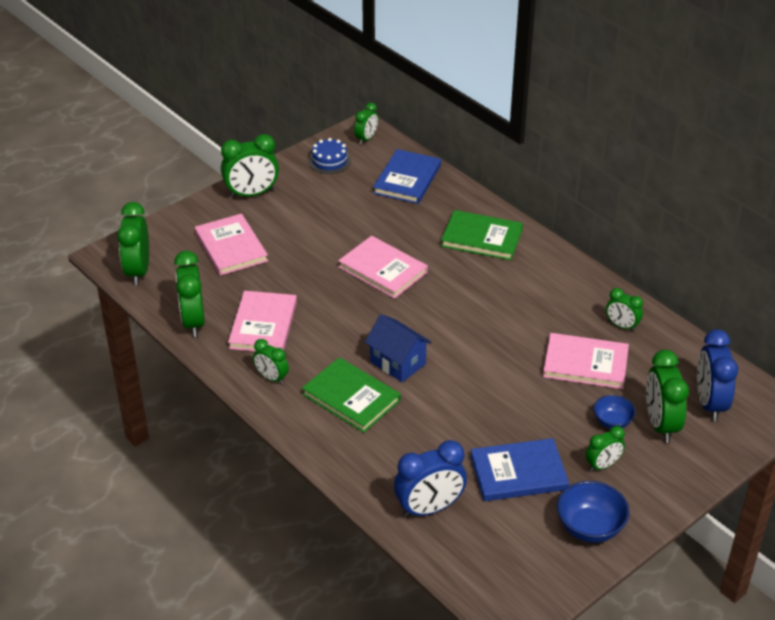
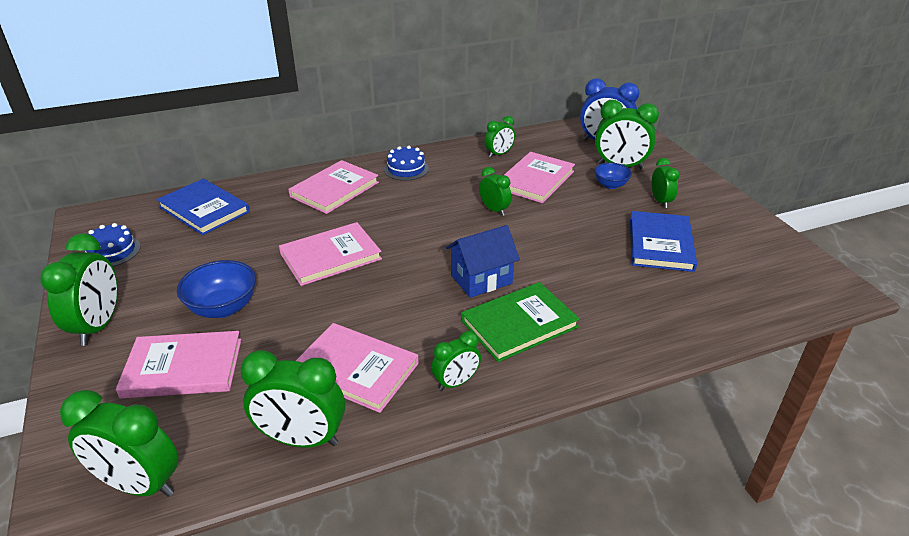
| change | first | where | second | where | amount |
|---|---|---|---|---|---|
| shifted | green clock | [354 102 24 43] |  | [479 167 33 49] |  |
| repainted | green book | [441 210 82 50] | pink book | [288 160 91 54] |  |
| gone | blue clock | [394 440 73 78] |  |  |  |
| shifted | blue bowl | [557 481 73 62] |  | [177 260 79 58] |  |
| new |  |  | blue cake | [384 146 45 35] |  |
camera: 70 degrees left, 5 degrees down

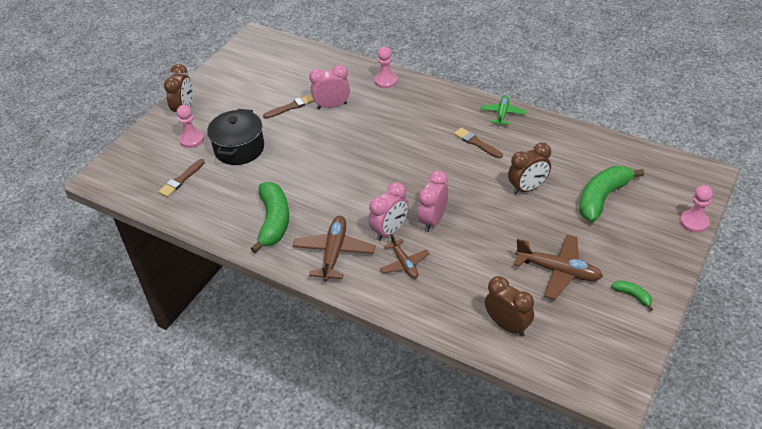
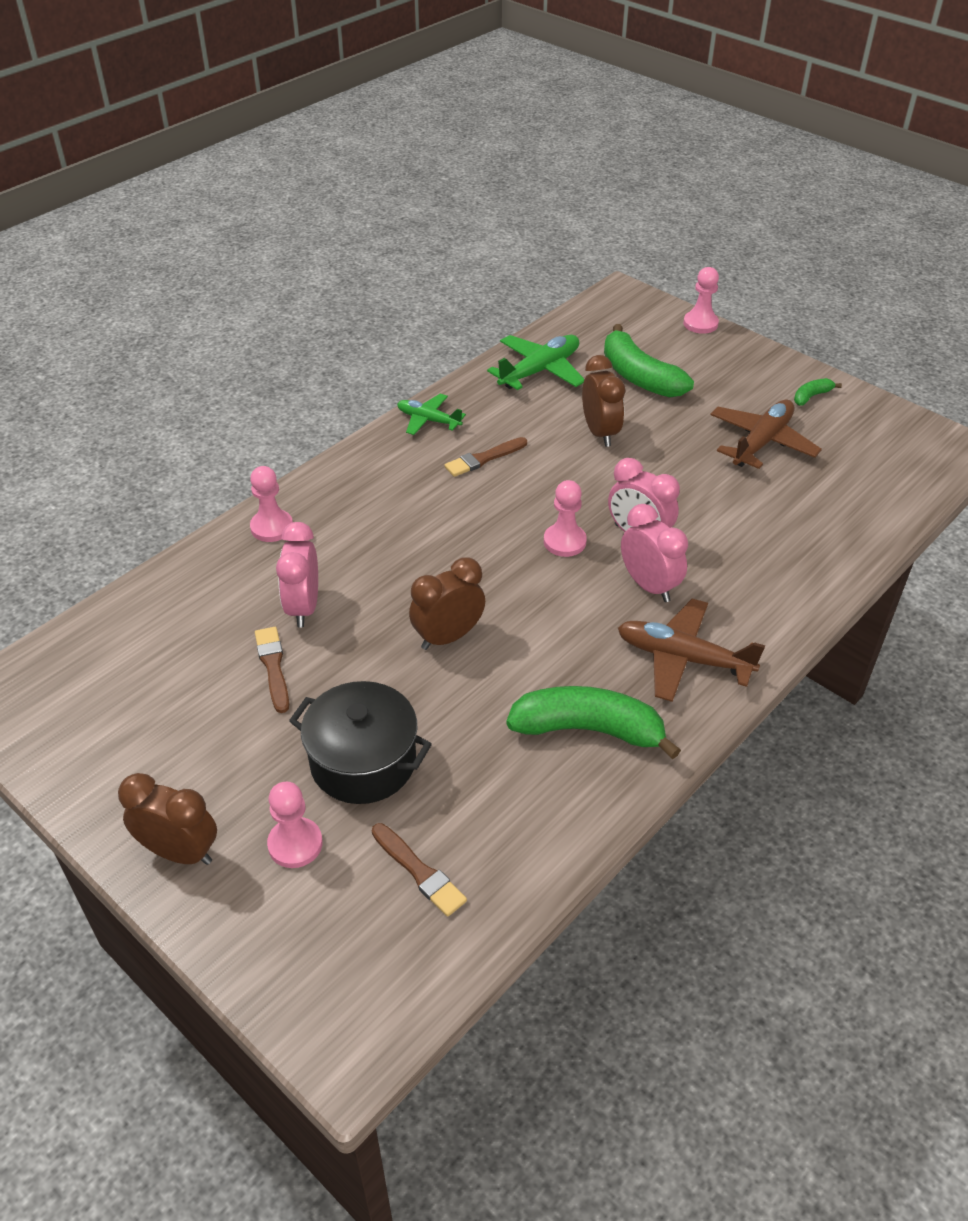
| change | first | where | second | where | amount |
|---|---|---|---|---|---|
| gone | brown plane | [380 234 50 45] |  |  |  |
| shifted | brown clock | [485 276 49 61] |  | [409 557 76 93] |  |
| new |  |  | green plane | [487 335 97 55] |  |
| new |  |  | pink pawn | [544 480 43 77] |  |
camera: 80 degrees left, 0 degrees up

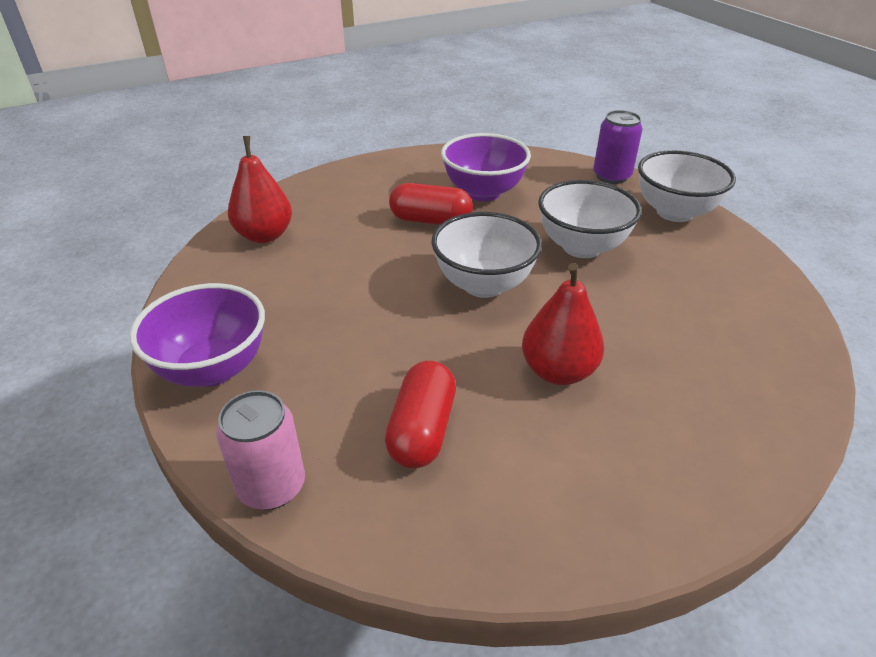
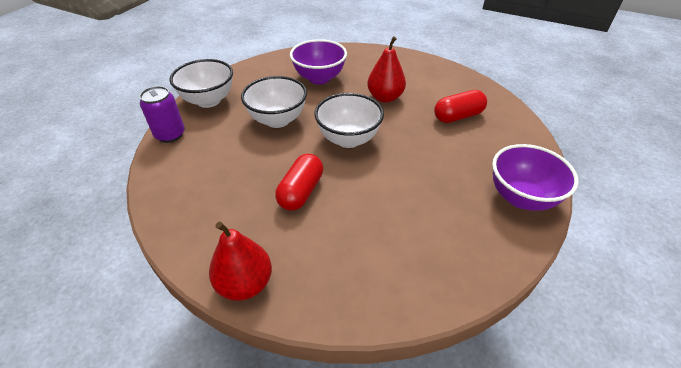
| change | first | where | second | where | amount |
|---|---|---|---|---|---|
| shifted | purple bowl | [441 133 90 68] |  | [290 39 57 45] |  |
| shifted | red pear | [228 136 64 107] |  | [209 222 63 79] |  |
| rotated | red capsule | [389 183 84 42] |  | [275 154 48 56] | 45 degrees clockwise |
| gone | pink can | [216 390 89 120] |  |  |  |
camera: 125 degrees left, 5 degrees up

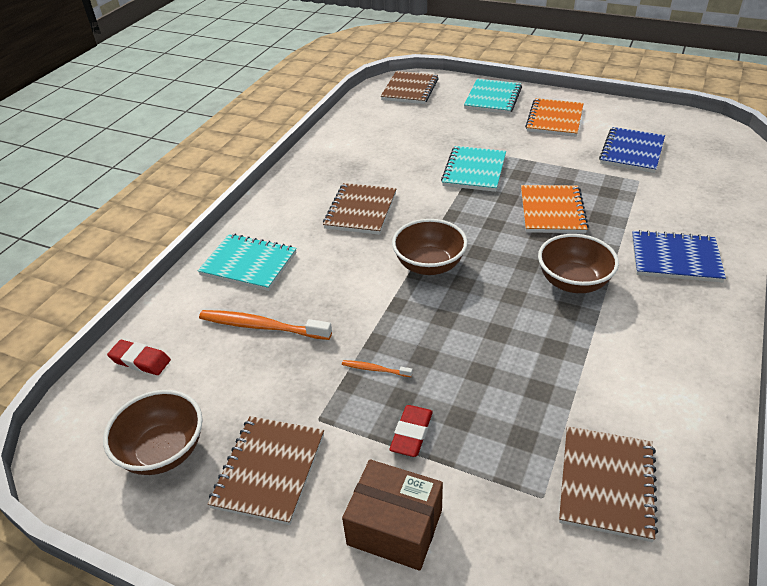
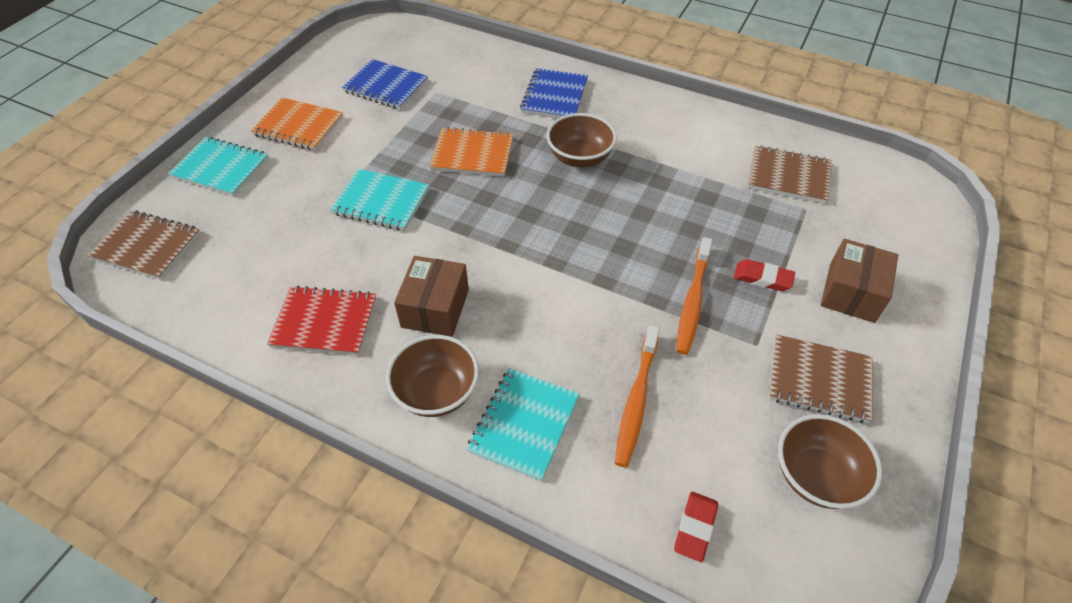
| change | first | where | second | where | amount |
|---|---|---|---|---|---|
| swapped | brown notebook | [323 183 74 52] | brown box | [394 256 75 81] |  |
| shifted | brown bowl | [392 219 76 56] |  | [386 335 93 82] |  |
| scaled | orange toothbrush | [342 360 71 17] |  | [676 237 36 118] | x2.06 |
| new |  |  | red notebook | [267 286 110 69] |  |
camera: 90 degrees left, 10 degrees up

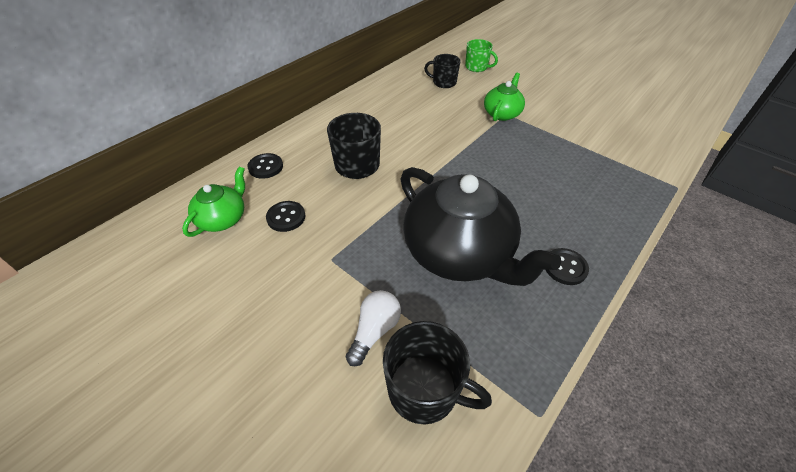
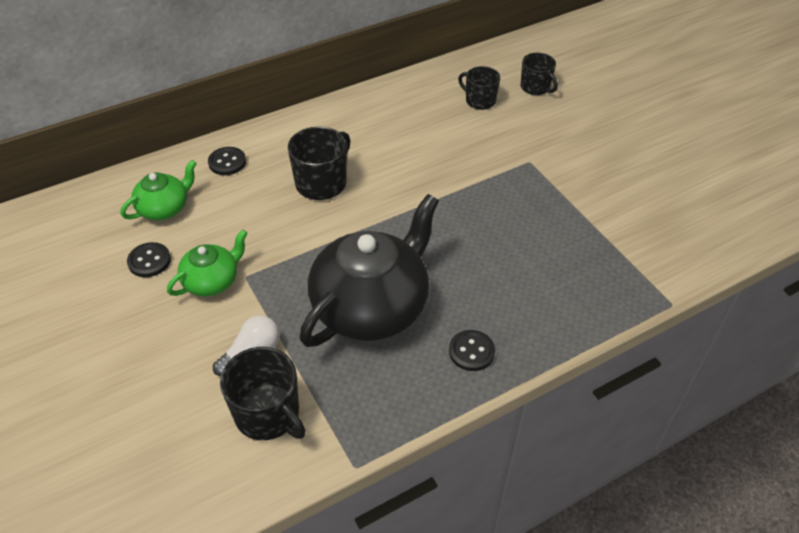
| change | first | where | second | where | amount |
|---|---|---|---|---|---|
| repainted | green mug | [465 39 33 33] | black mug | [521 53 37 42] |  |
| shifted | green teapot | [484 73 41 48] |  | [167 229 81 67] |  |
| rotated | black teapot | [400 167 161 119] |  | [300 194 139 153] | 120 degrees counterclockwise |
| shifted | black button | [266 201 39 31] |  | [127 242 44 35] |  |
camera: 20 degrees right, 0 degrees up

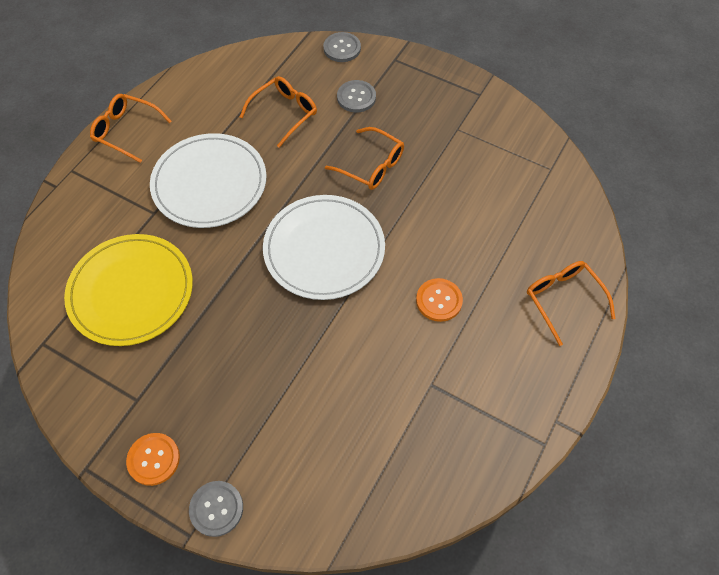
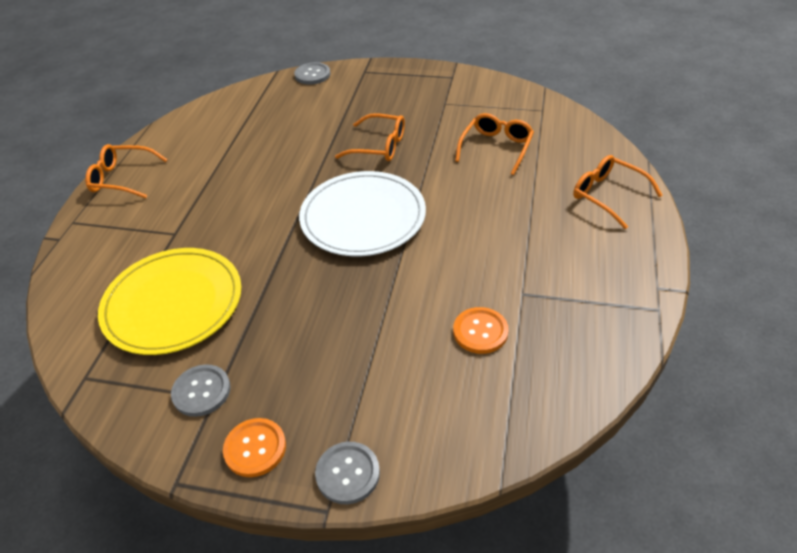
| change | first | where | second | where | amount |
|---|---|---|---|---|---|
| shifted | orange glasses | [240 76 77 72] |  | [455 113 79 62] |  |
| shifted | grey button | [337 80 39 33] |  | [171 364 60 53] |  |
| gone | white plate | [150 133 117 95] |  |  |  |
| shifted | orange button | [416 278 47 44] |  | [453 307 56 47] |  |
camera: 15 degrees left, 15 degrees down

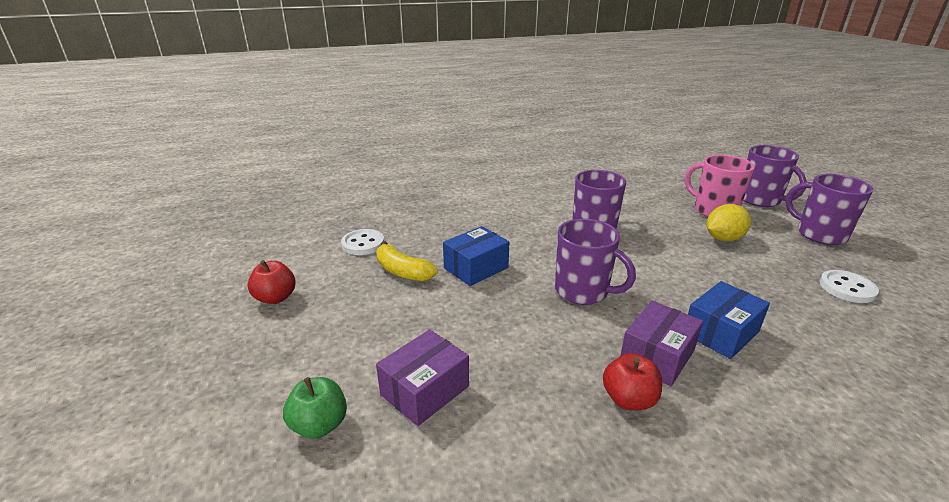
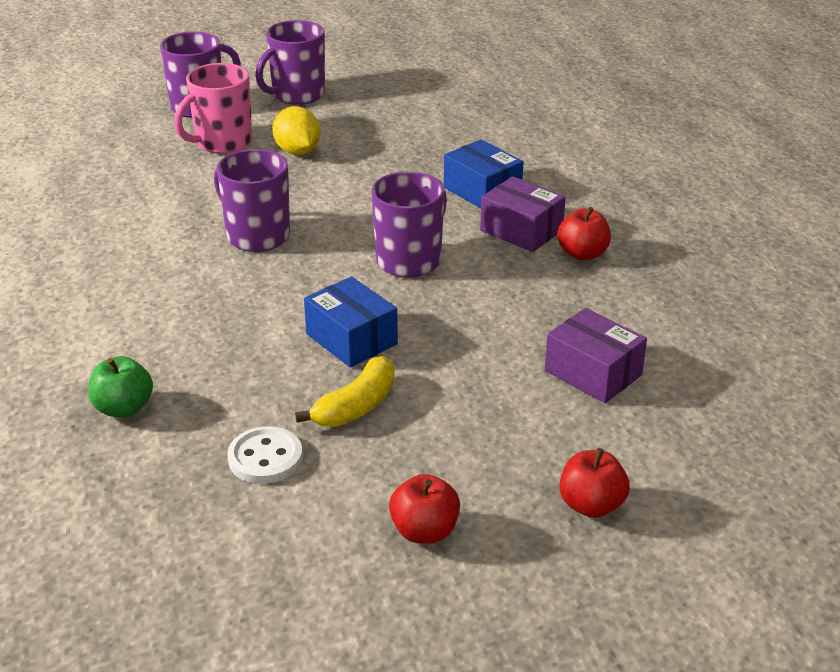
| change | first | where | second | where | amount |
|---|---|---|---|---|---|
| gone | white button | [819 270 60 33] |  |  |  |
| shifted | green apple | [283 377 64 62] |  | [89 356 64 62] |  |
| new |  |  | red apple | [559 448 71 70] |  |
camera: 90 degrees left, 5 degrees up

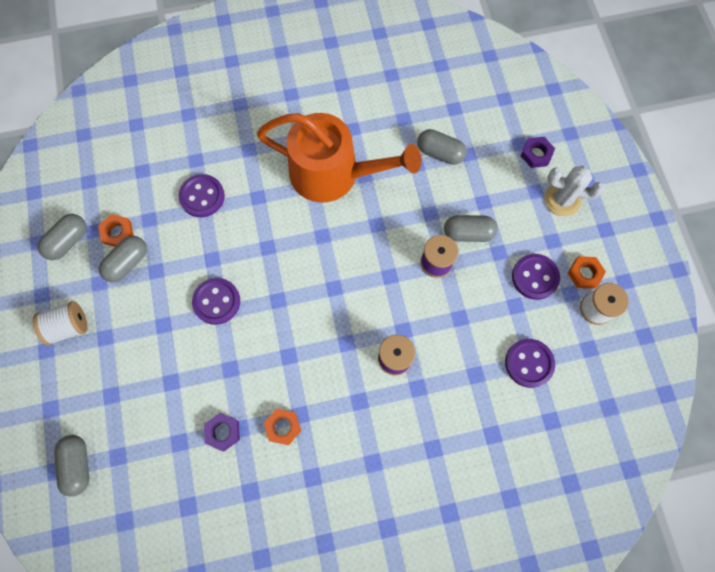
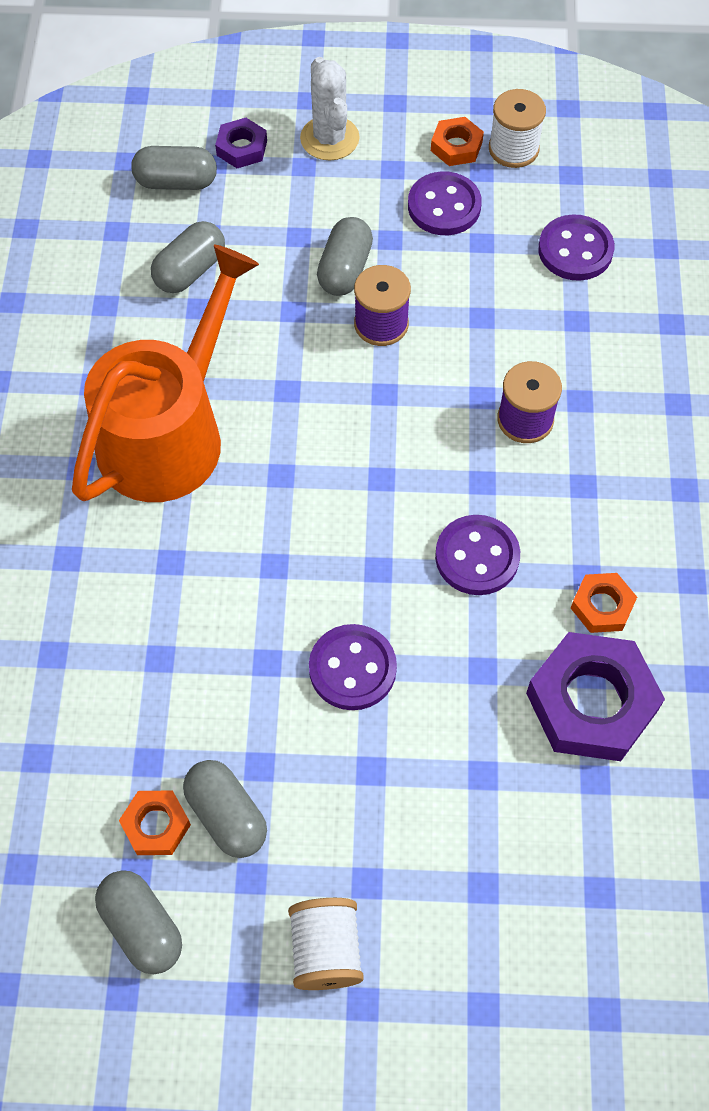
| change | first | where | second | where | amount |
|---|---|---|---|---|---|
| rotated | white cactus | [544 166 61 50] |  | [300 57 60 104] | 45 degrees counterclockwise |
| shifted | purple button | [179 174 46 43] |  | [435 515 85 80] |  |
| scaled | purple nut | [204 413 36 38] |  | [526 632 139 129] | x1.98 |
| shifted | grey capsule | [54 435 35 62] |  | [131 146 86 44] |  |
camera: 75 degrees left, 10 degrees down

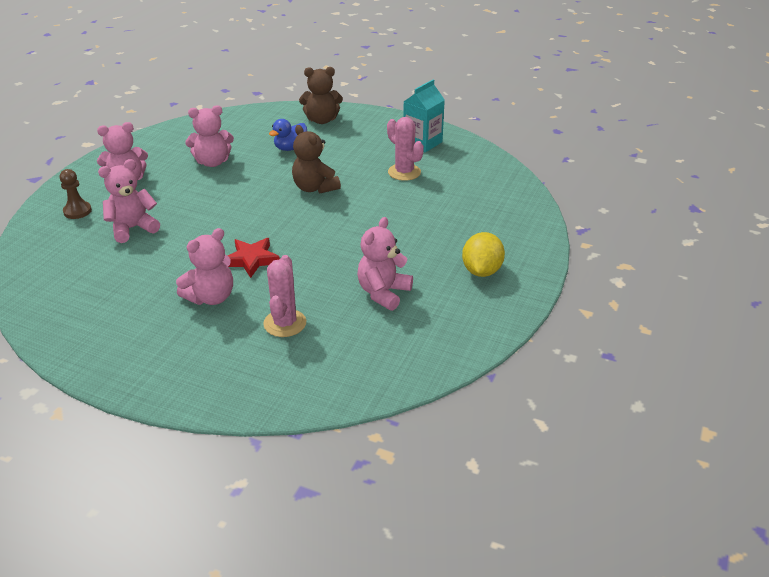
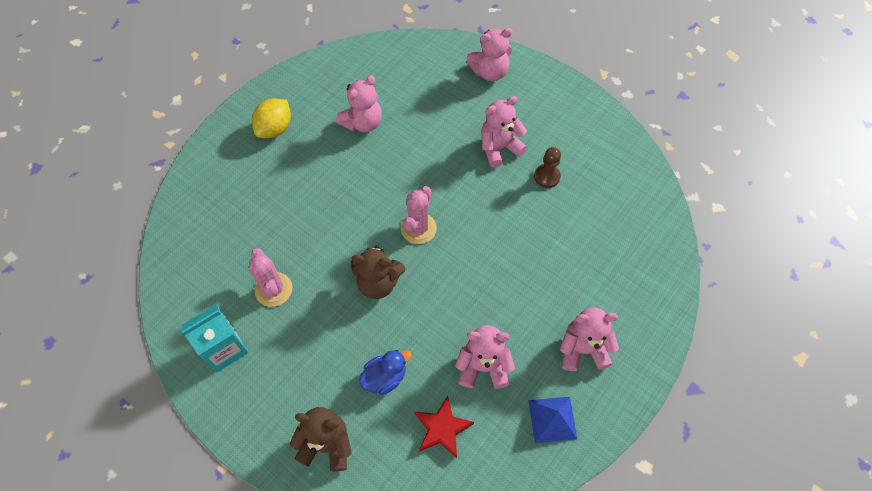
| change | first | where | second | where | amount |
|---|---|---|---|---|---|
| rotated | brown teddy bear | [292 125 49 68] |  | [350 245 55 54] | 120 degrees clockwise |
| shifted | pink teddy bear | [98 159 62 84] |  | [466 28 47 53] |  |
| shifted | brown pawn | [60 169 32 50] |  | [534 147 27 41] |  |
| shifted | red star | [227 238 53 40] |  | [414 396 60 62] |  |
| shifted | pink cactus | [263 255 43 82] |  | [401 186 36 58] |  |
| new |  |  | blue pyramid | [529 397 48 46] |  |
camera: 165 degrees left, 25 degrees up

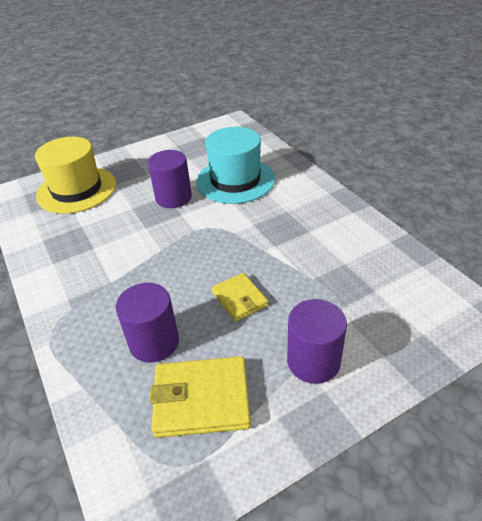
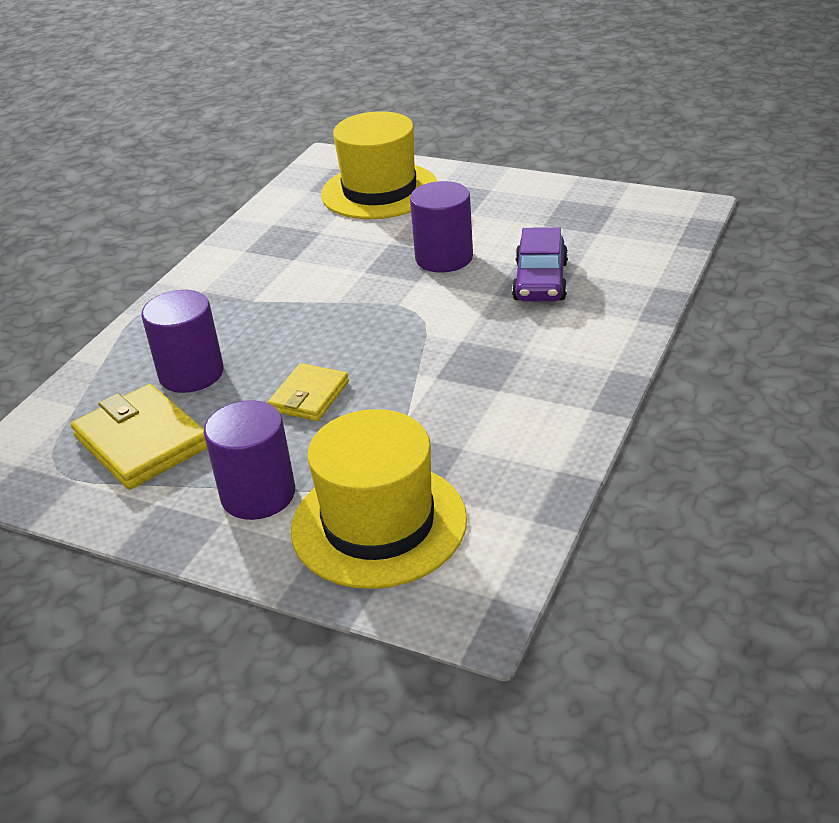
| change | first | where | second | where | amount |
|---|---|---|---|---|---|
| swapped | turquoise hat | [196 127 79 77] | purple car | [512 227 56 74] |  |
| new |  |  | yellow hat | [291 409 176 180] |  |
camera: 55 degrees right, 5 degrees down

